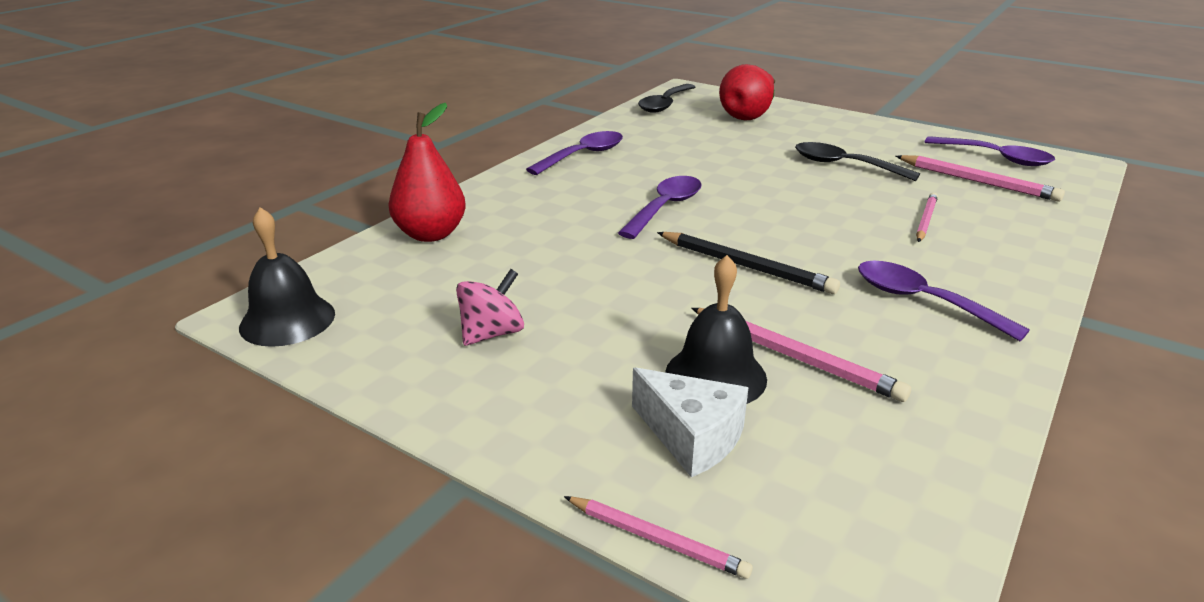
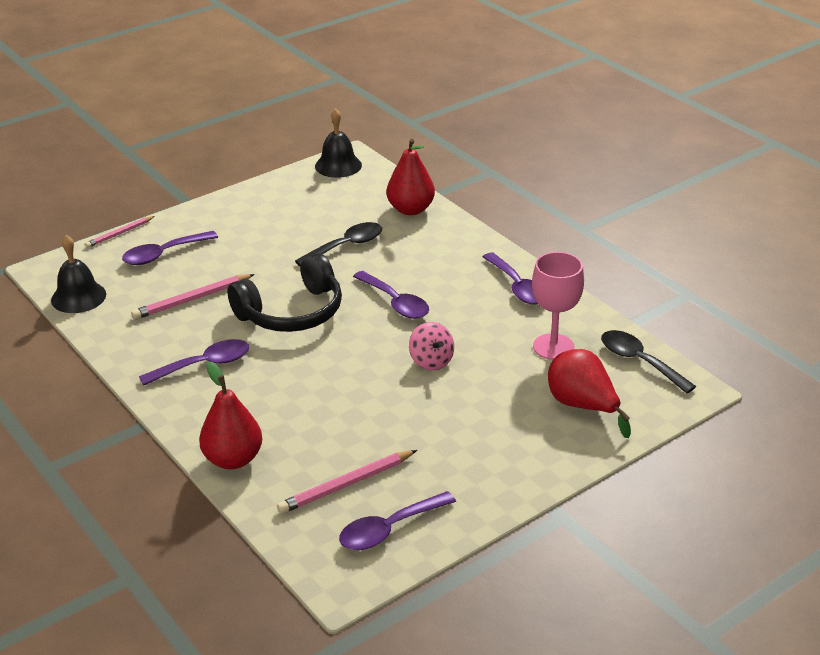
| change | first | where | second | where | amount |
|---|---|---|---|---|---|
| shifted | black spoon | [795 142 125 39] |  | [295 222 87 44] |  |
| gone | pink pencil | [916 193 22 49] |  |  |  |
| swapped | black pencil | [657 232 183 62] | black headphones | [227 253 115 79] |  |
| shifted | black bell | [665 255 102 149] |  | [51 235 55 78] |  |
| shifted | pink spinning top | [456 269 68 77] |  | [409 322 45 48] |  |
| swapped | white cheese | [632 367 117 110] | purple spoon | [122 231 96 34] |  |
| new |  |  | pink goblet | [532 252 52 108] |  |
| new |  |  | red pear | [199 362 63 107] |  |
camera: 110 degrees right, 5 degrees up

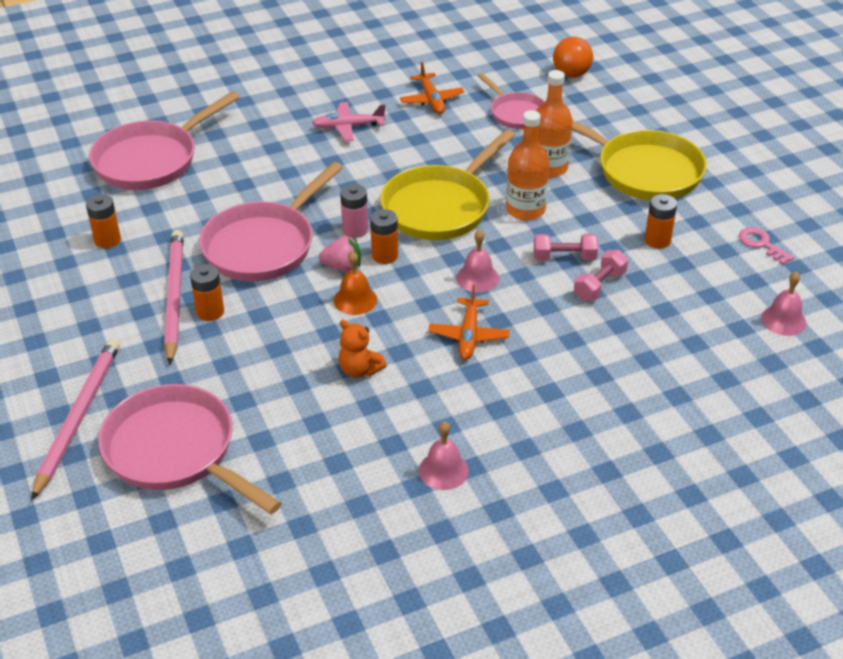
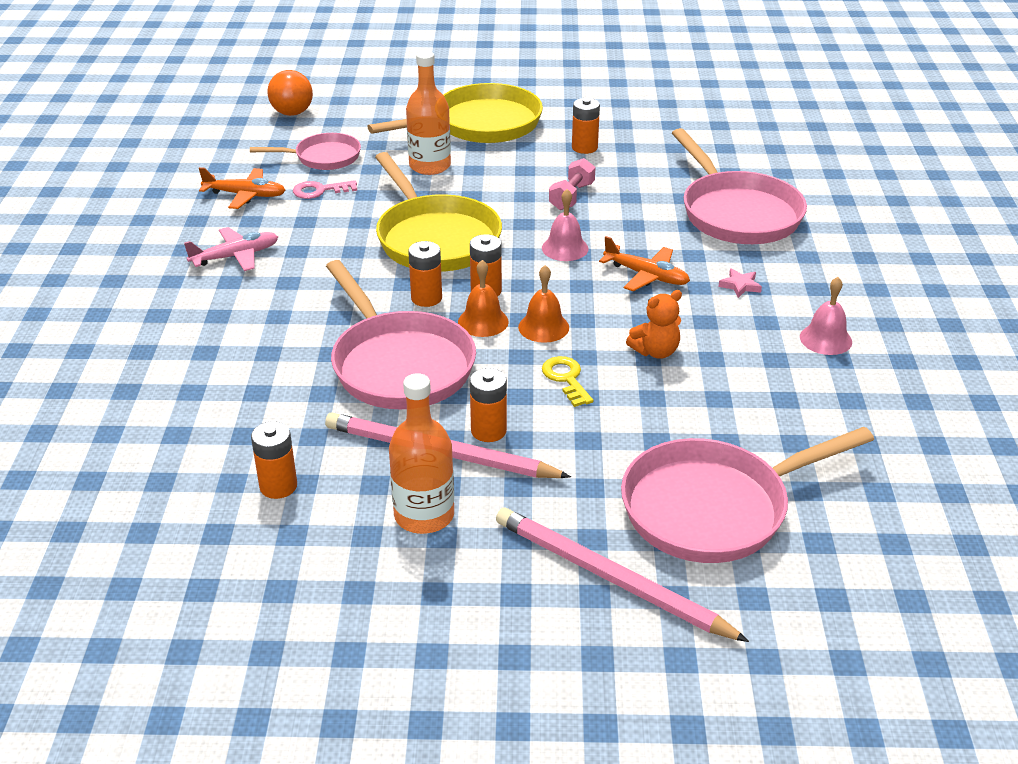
| change | first | where | second | where | amount |
|---|---|---|---|---|---|
| shifted | pink pan | [89 91 151 99] |  | [672 128 135 116] |  |
| rotated | pink plane | [312 102 74 39] |  | [184 227 94 44] | 135 degrees counterclockwise |
| shifted | orange bottle | [506 110 44 110] |  | [389 373 65 161] |  |
| repainted | pink battery | [340 184 28 54] | orange battery | [408 241 34 66] |  |
| shifted | pink key | [739 227 55 38] |  | [293 180 64 19] |  |
| swapped | pink strawberry | [319 236 42 36] | orange bell | [458 260 51 77] |  |
| gone | pink dumbbell | [574 250 54 51] |  |  |  |
| gone | pink bell | [761 271 46 65] |  |  |  |
| new |  |  | pink star | [718 269 44 29] |  |
| new |  |  | yellow key | [542 356 52 51] |  |
camera: 65 degrees left, 5 degrees down

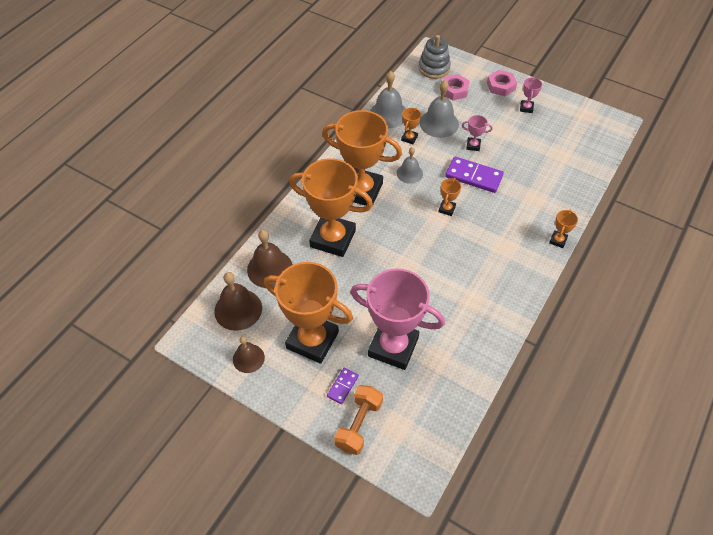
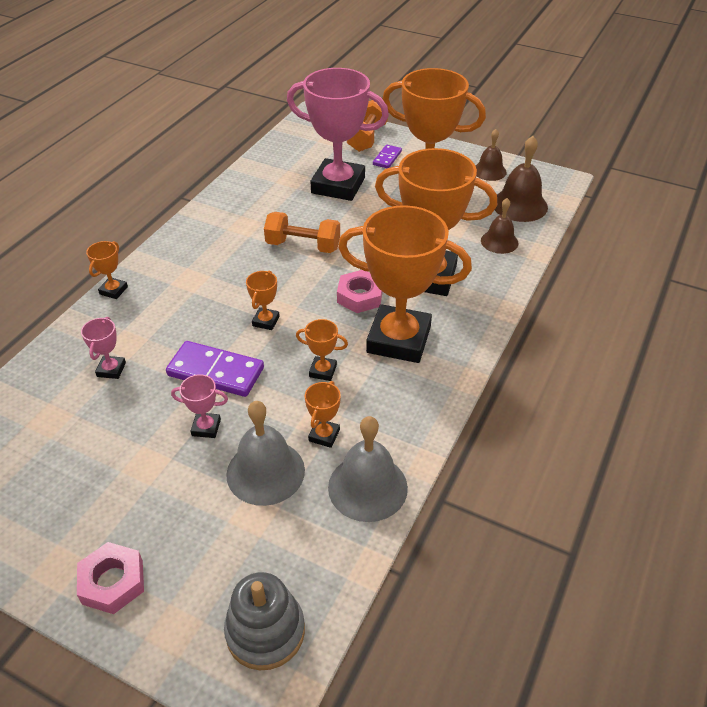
| change | first | where | second | where | amount |
|---|---|---|---|---|---|
| shifted | pink nut | [443 74 27 26] |  | [337 270 46 43] |  |
| shifted | pink trophy | [520 77 22 36] |  | [81 317 45 62] |  |
| swapped | grey bell | [397 147 26 37] | orange trophy | [296 319 52 62] |  |
| scaled | brown bell | [247 230 46 58] |  | [481 198 37 56] | x0.64 |
| new |  |  | orange dumbbell | [264 212 76 41] |  |
camera: 175 degrees right, 10 degrees down

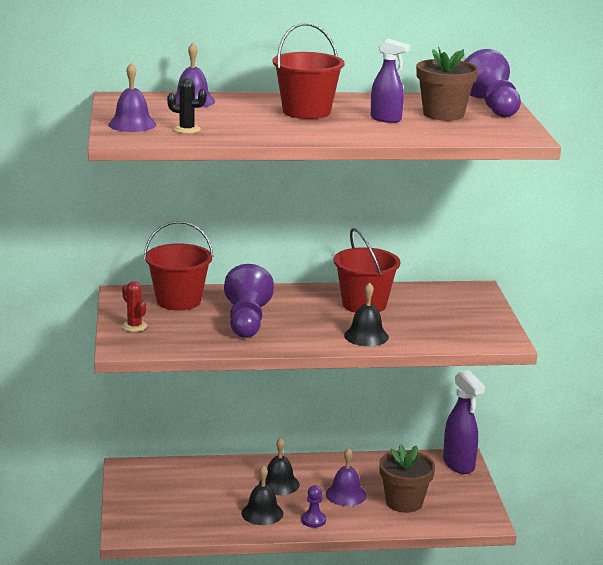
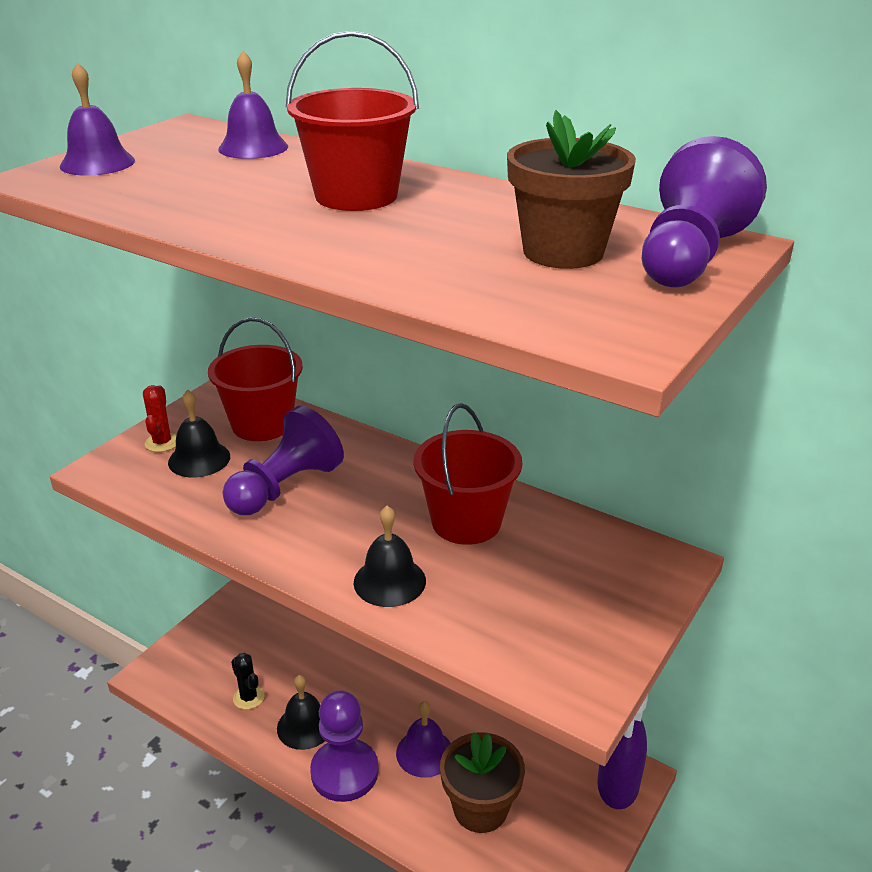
| change | first | where | second | where | amount |
|---|---|---|---|---|---|
| gone | purple spray bottle | [371 39 39 84] |  |  |  |
| shifted | black cactus | [167 78 40 56] |  | [231 653 34 57] |  |
| shifted | black bell | [259 438 41 57] |  | [168 390 62 88] |  |
| scaled | purple pawn | [301 485 25 43] |  | [310 690 69 112] | x1.97 |
camera: 40 degrees right, 10 degrees up

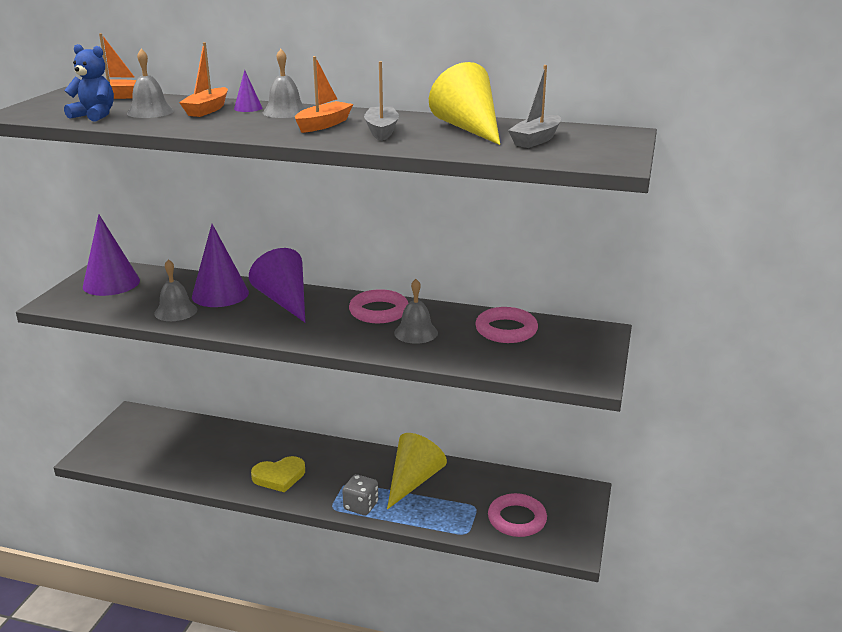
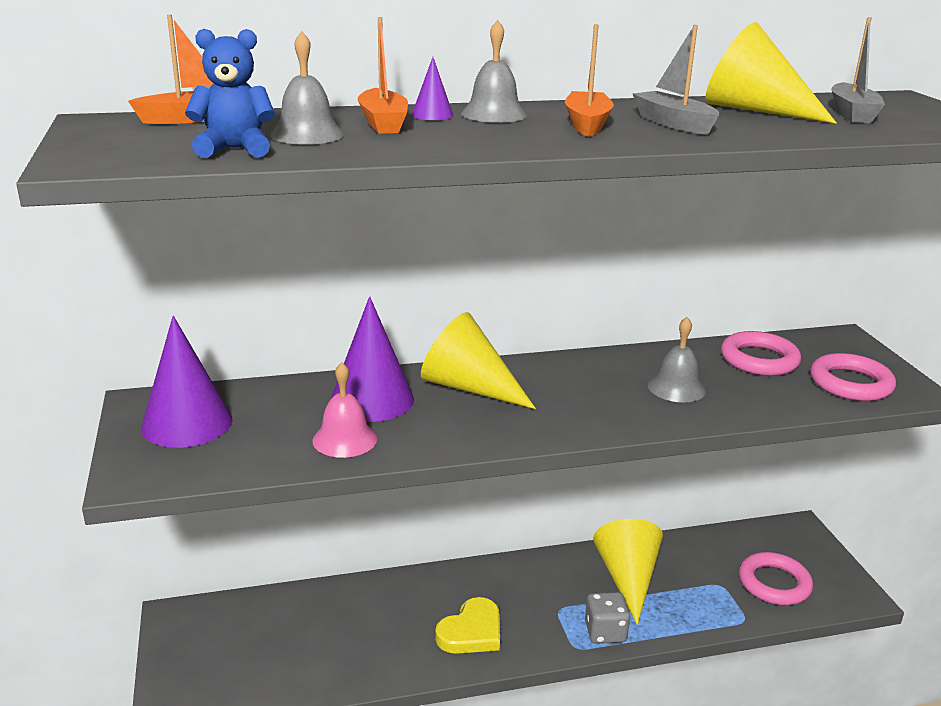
| change | first | where | second | where | amount |
|---|---|---|---|---|---|
| repainted | purple cone | [249 248 56 74] | yellow cone | [421 312 115 97] |  |
| repainted | grey bell | [154 259 43 62] | pink bell | [312 362 65 96] |  |
| shifted | pink ring | [349 289 59 34] |  | [810 353 86 48] |  |
camera: 30 degrees left, 0 degrees up

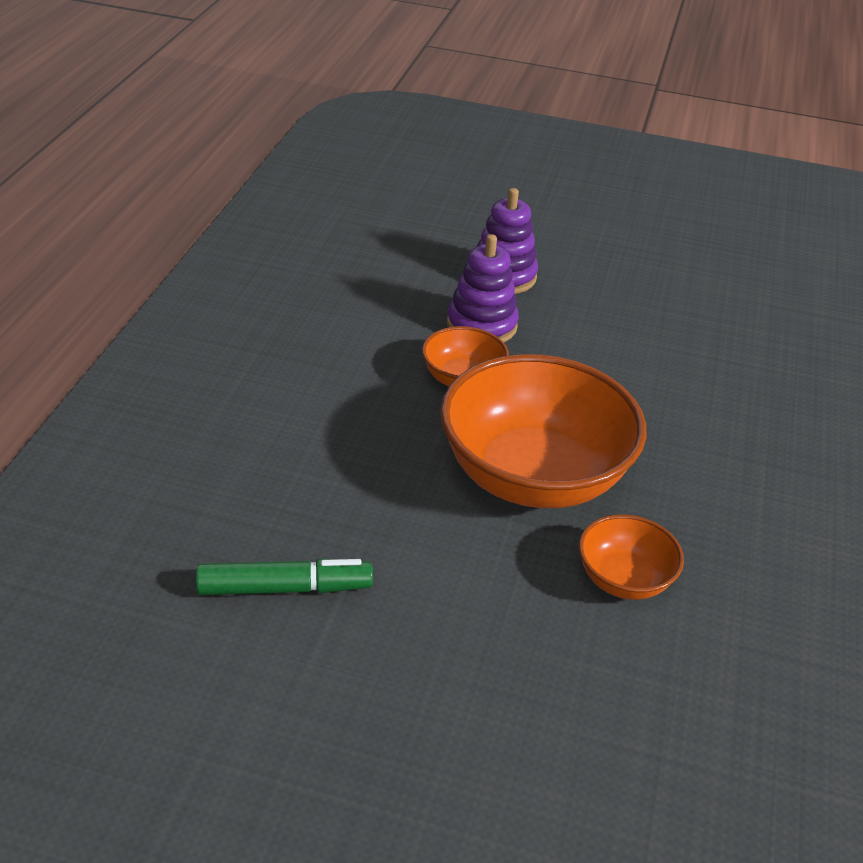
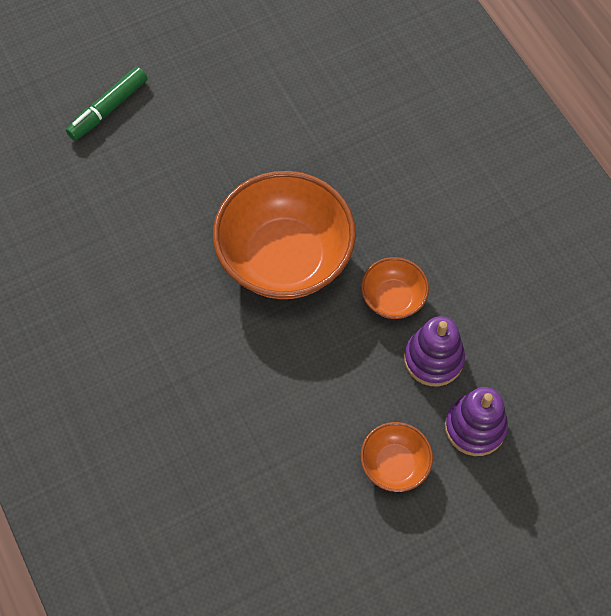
| change | first | where | second | where | amount |
|---|---|---|---|---|---|
| shifted | orange bowl | [579 514 105 86] |  | [360 422 73 70] |  |
| shifted | green marker | [196 559 177 36] |  | [66 67 81 74] |  |
camera: 140 degrees right, 25 degrees up

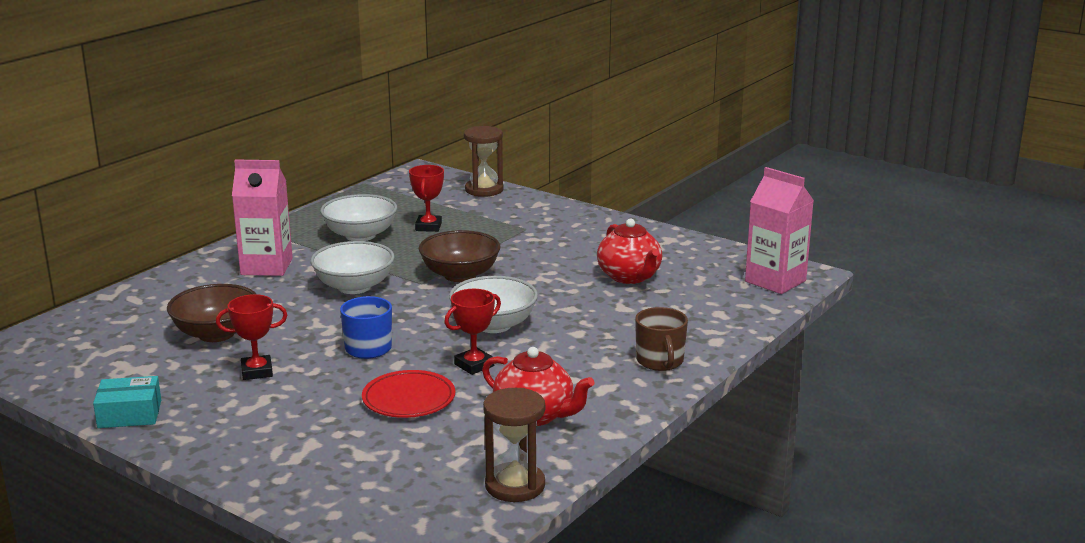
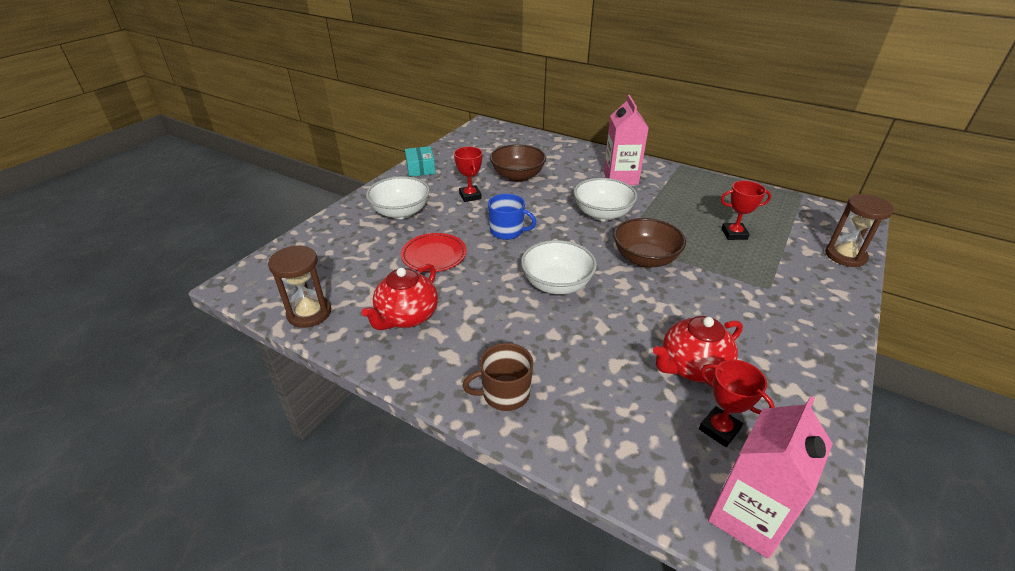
| change | first | where | second | where | amount |
|---|---|---|---|---|---|
| shifted | white bowl | [320 194 77 47] |  | [366 176 64 43] |  |
| shifted | red trophy | [444 289 57 86] |  | [699 360 76 87] |  |
camera: 85 degrees right, 15 degrees up

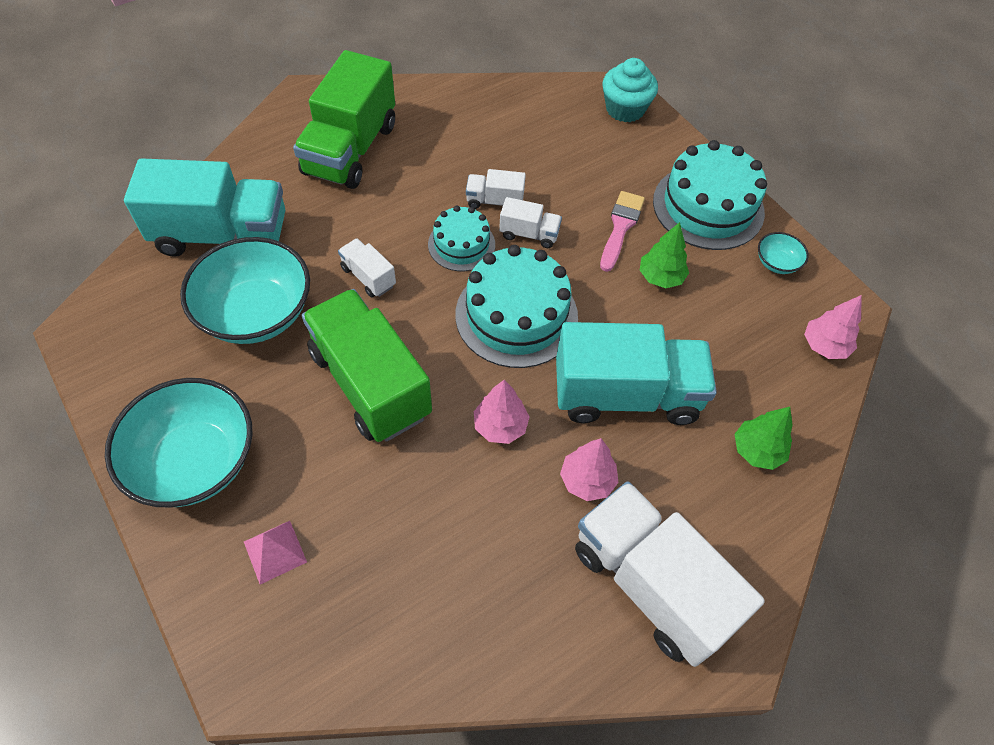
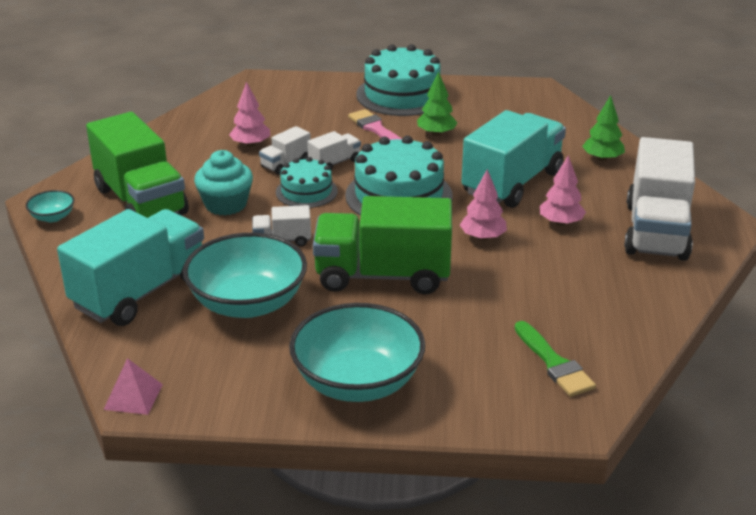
| change | first | where | second | where | amount |
|---|---|---|---|---|---|
| shifted | turquoise cupcake | [602 58 56 64] |  | [194 150 59 65] |  |
| shifted | turquoise bowl | [758 232 51 42] |  | [26 190 48 32] |  |
| shifted | pink tree | [804 295 58 64] |  | [229 82 41 65] |  |
| rotated | white truck | [575 481 190 186] |  | [624 137 71 124] | 75 degrees counterclockwise |
| shifted | pink pyramid | [244 521 63 64] |  | [103 358 60 57] |  |
| new |  |  | green brush | [515 321 81 76] |  |
camera: 50 degrees left, 25 degrees down

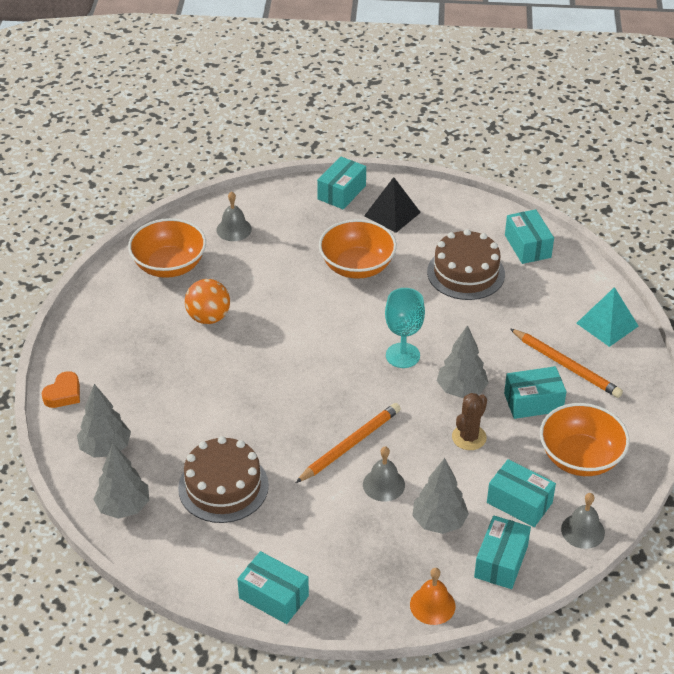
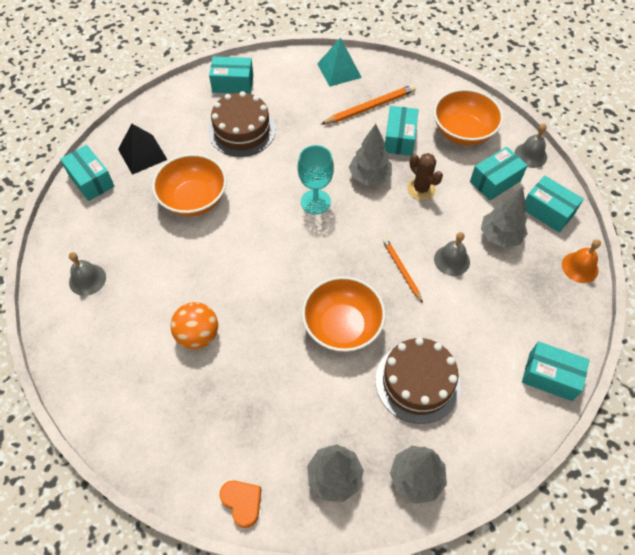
| change | first | where | second | where | amount |
|---|---|---|---|---|---|
| shifted | orange bowl | [128 218 78 60] |  | [302 276 84 76] |  |
| scaled | orange pencil | [296 403 105 80] |  | [382 238 41 65] | x0.64 |
| rotated | turquoise box | [237 551 72 73] |  | [522 341 68 60] | 60 degrees clockwise |
camera: 70 degrees left, 15 degrees up

